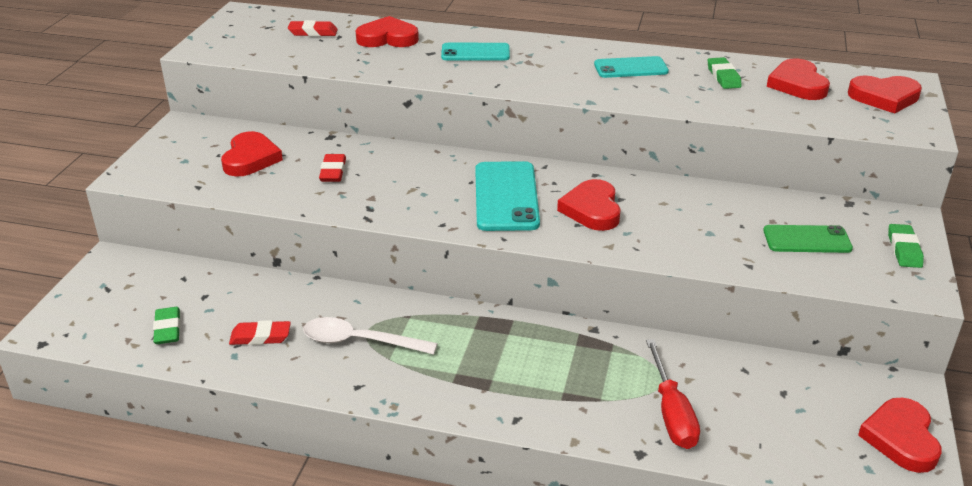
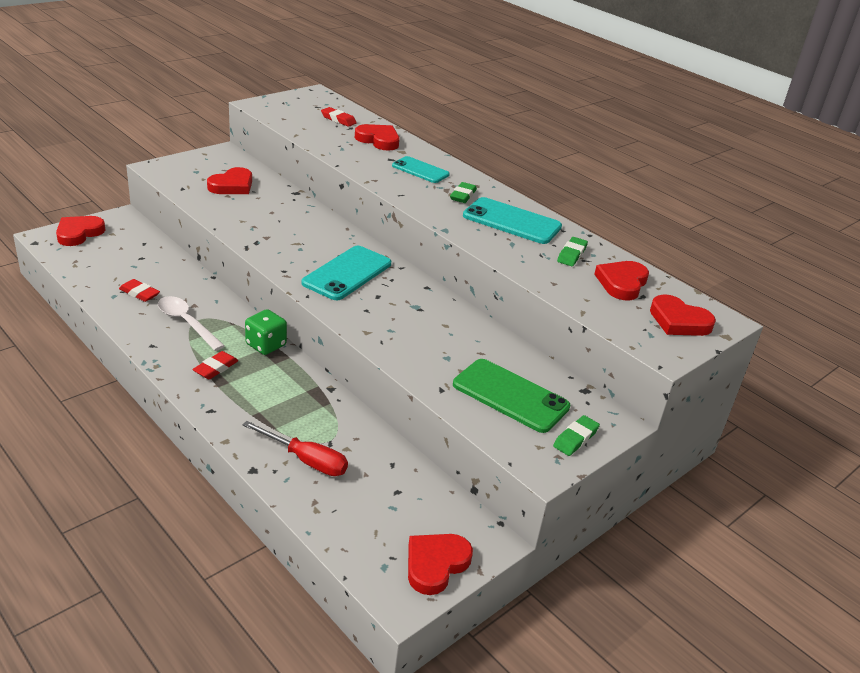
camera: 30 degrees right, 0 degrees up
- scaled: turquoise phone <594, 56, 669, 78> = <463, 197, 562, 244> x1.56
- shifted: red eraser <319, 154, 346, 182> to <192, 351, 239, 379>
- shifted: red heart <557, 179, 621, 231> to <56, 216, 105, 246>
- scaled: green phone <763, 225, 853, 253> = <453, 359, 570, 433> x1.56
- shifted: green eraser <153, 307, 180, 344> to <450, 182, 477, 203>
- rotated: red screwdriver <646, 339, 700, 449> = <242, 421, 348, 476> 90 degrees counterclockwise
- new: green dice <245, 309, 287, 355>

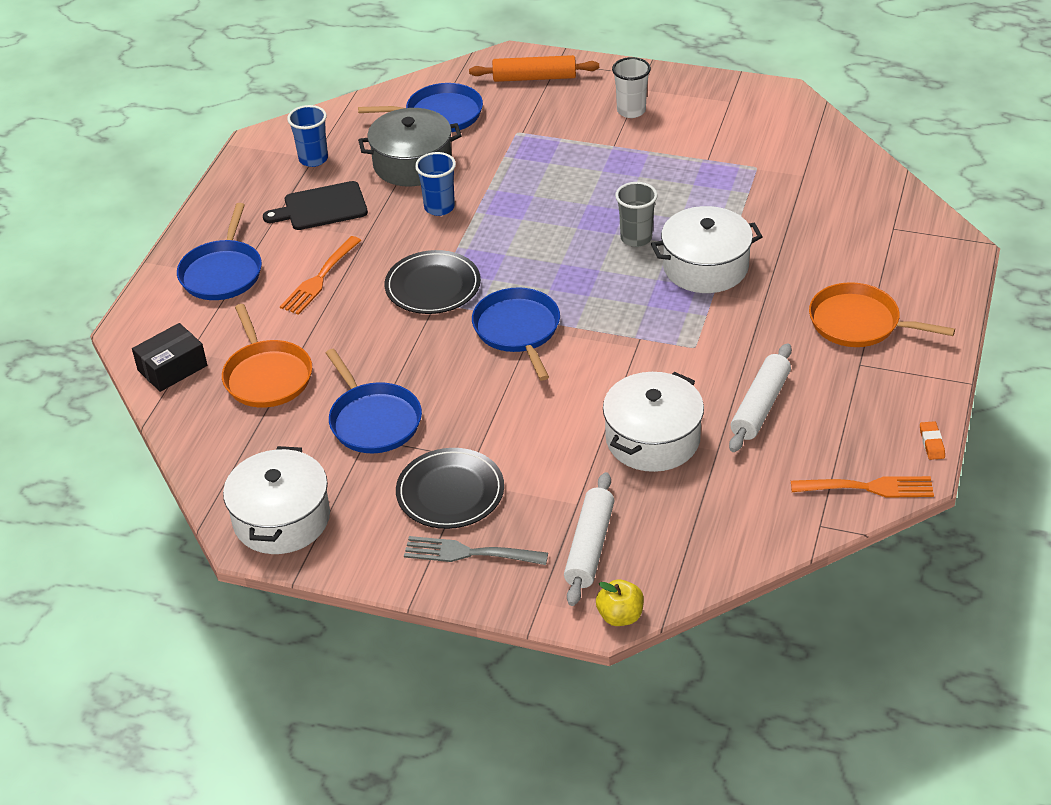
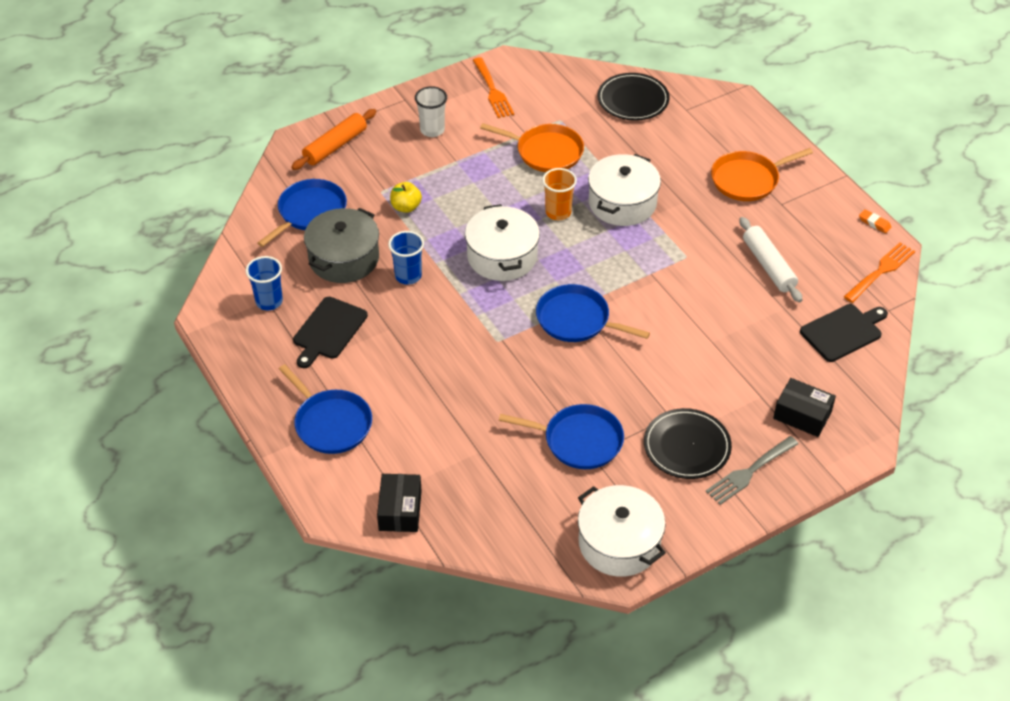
camera: 50 degrees left, 5 degrees up
- repainted: grey cup <615, 182, 658, 247> to orange cup <542, 168, 577, 220>
- shifted: orange fork <280, 236, 362, 315> to <473, 57, 514, 118>
- shifted: black plate <385, 250, 481, 314> to <598, 73, 669, 121>
- shifted: orange pan <222, 304, 312, 408> to <480, 123, 584, 172>
- shifted: white pot <603, 372, 704, 472> to <465, 204, 540, 281>
- swapped: white rolling pin <564, 472, 615, 606> to black box <773, 378, 836, 437>
- shifted: yellow apple <596, 579, 644, 626> to <390, 182, 422, 213>
- new: black cutting board <800, 304, 888, 362>

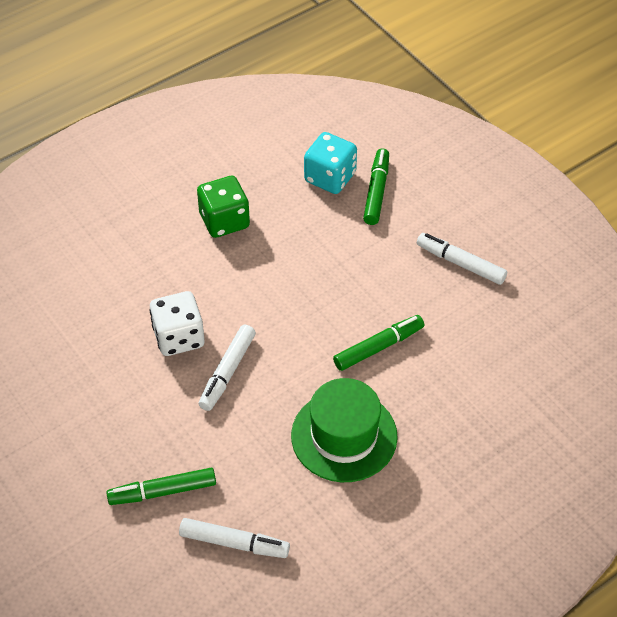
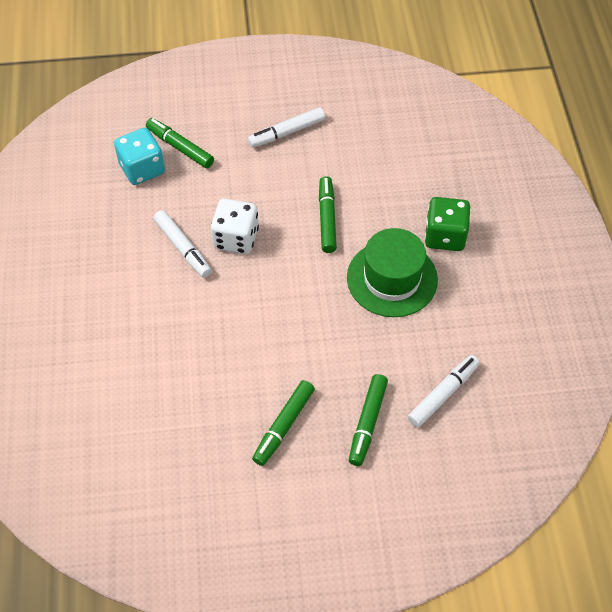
camera: 60 degrees left, 5 degrees up
- shifted: green dice <197, 176, 250, 238> to <425, 197, 471, 251>
- shifted: white dice <150, 291, 205, 356> to <211, 198, 259, 254>
- shifted: white marker <198, 325, 256, 411> to <154, 210, 212, 278>
- new: green marker <252, 380, 315, 466>

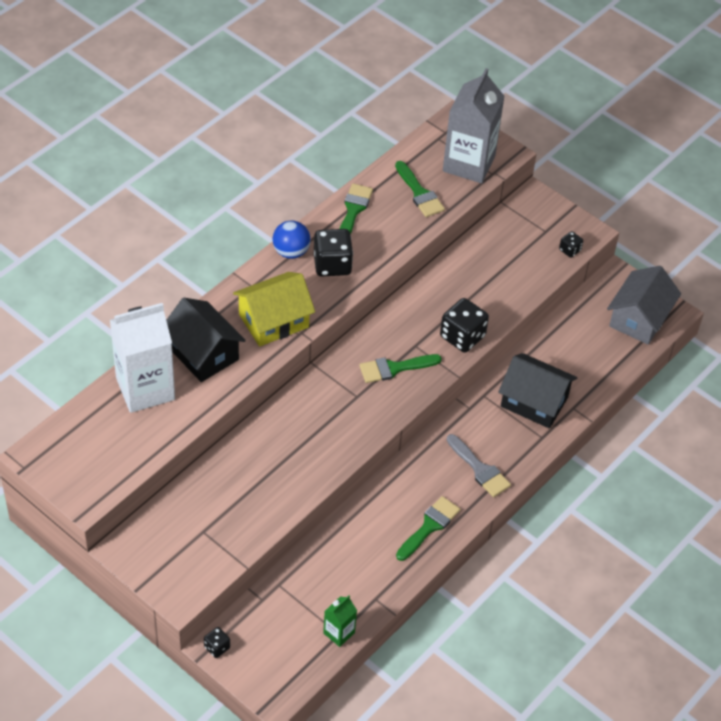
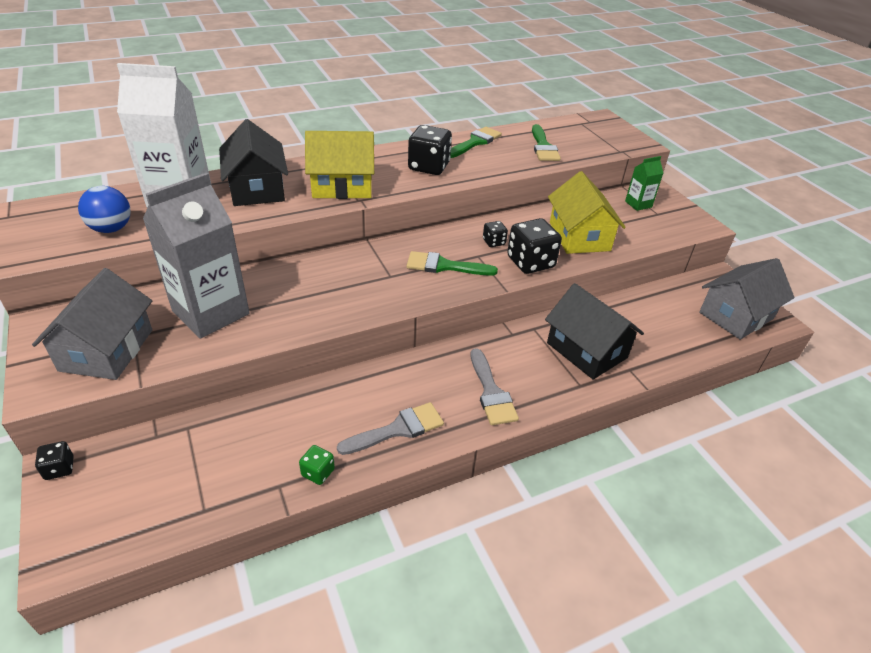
camera: 25 degrees right, 10 degrees down
- shifted: grey carton <443, 68, 505, 183> to <143, 172, 250, 338>
- shifted: blue ball <273, 220, 311, 259> to <78, 186, 131, 233>
- shifted: black dice <559, 231, 583, 258> to <483, 221, 508, 247>
- repainted: green brush <396, 496, 460, 561> to grey brush <337, 402, 444, 455>
- shifted: green carton <323, 595, 357, 647> to <625, 156, 663, 211>
- new: yellow house <548, 171, 626, 254>
- new: grey house <32, 268, 152, 380>
- new: green dice <299, 445, 335, 485>

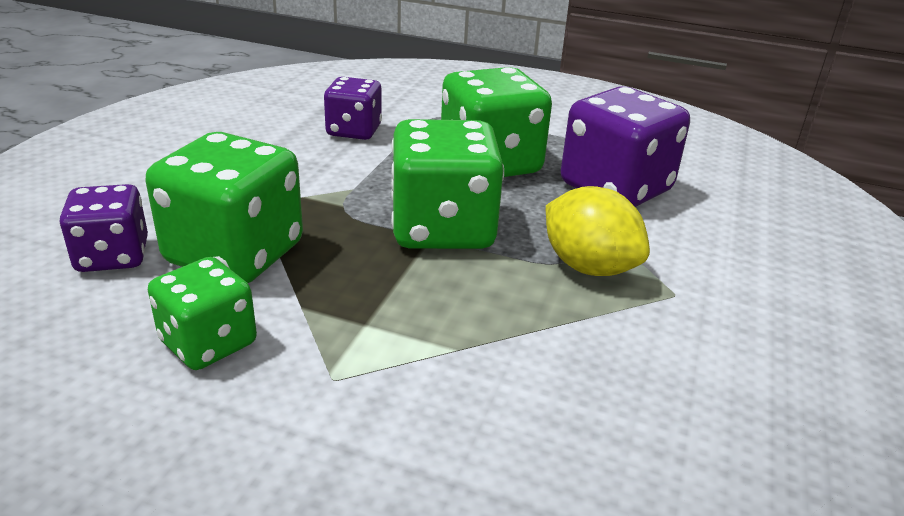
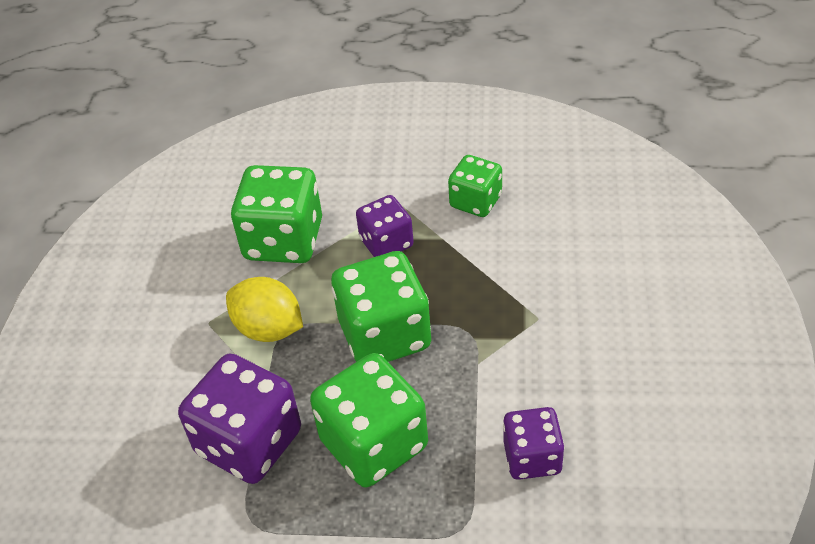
camera: 170 degrees right, 15 degrees up
- shifted: green dice <145, 132, 303, 283> to <231, 165, 322, 263>
- shifted: purple dice <60, 184, 148, 272> to <356, 195, 414, 257>

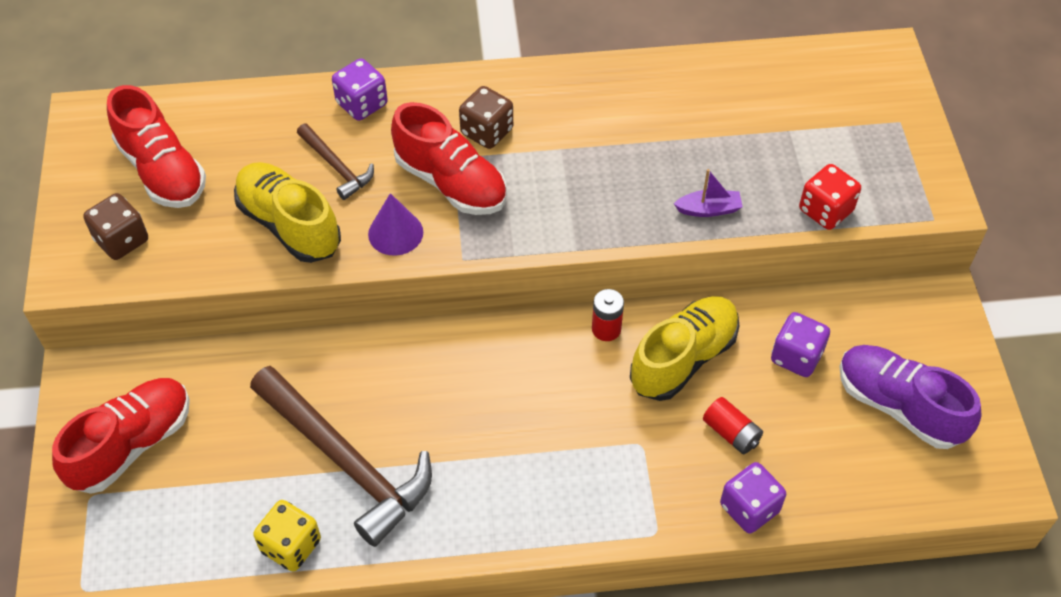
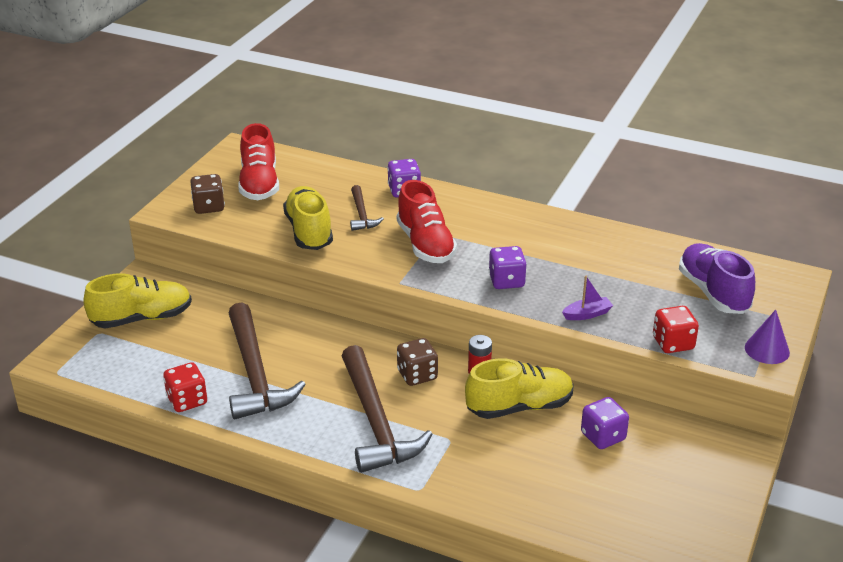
camera: 30 degrees right, 20 degrees down
- shifted: brown dice <459, 86, 513, 149> to <397, 338, 438, 386>
- rotated: purple boat <674, 169, 743, 217> = <562, 276, 613, 320> 45 degrees counterclockwise
- shifted: purple cone <368, 193, 423, 256> to <745, 310, 790, 364>
- shifted: purple shoe <839, 345, 981, 449> to <679, 243, 755, 314>
- repainted: red shoe <52, 378, 190, 494> to yellow shoe <83, 273, 192, 328>
- gone: red battery <703, 397, 763, 454>
- shifted: purple dice <720, 462, 786, 534> to <489, 246, 527, 289>
- repainted: yellow dice <253, 500, 321, 572> to red dice <163, 362, 207, 412>
- new: brown hammer <342, 345, 432, 473>

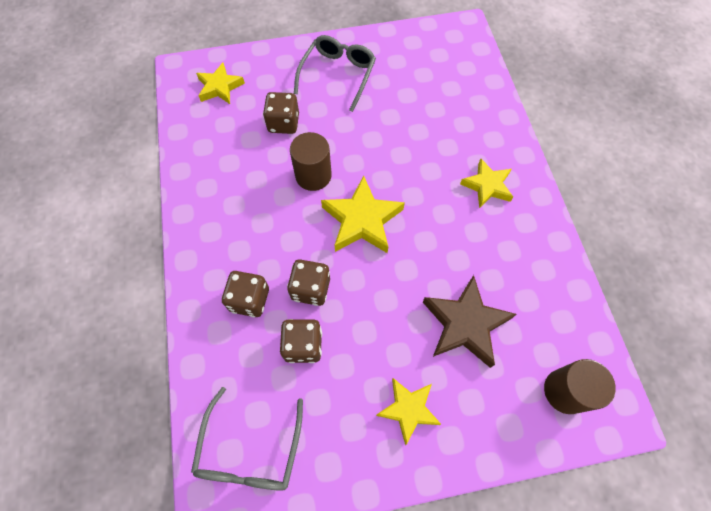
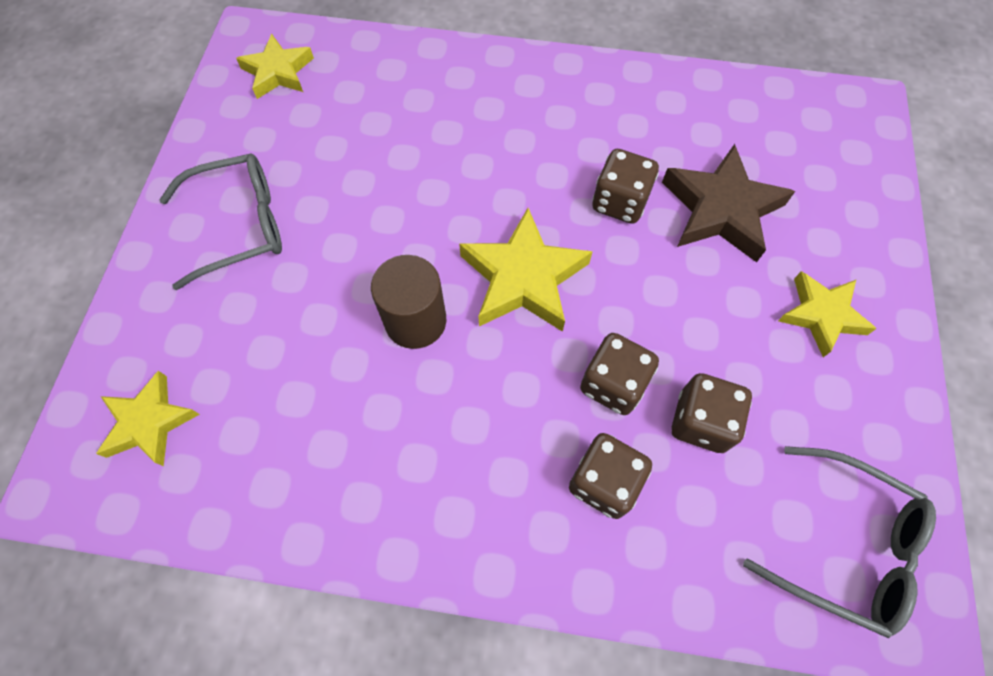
camera: 70 degrees left, 0 degrees up
- rotated: grey glasses <294, 35, 376, 112> = <159, 154, 282, 290> 120 degrees clockwise
- shifted: brown dice <263, 92, 299, 134> to <592, 149, 659, 224>
- shifted: yellow star <460, 159, 513, 208> to <236, 34, 314, 99>
- gone: brown cylinder <544, 359, 616, 414>

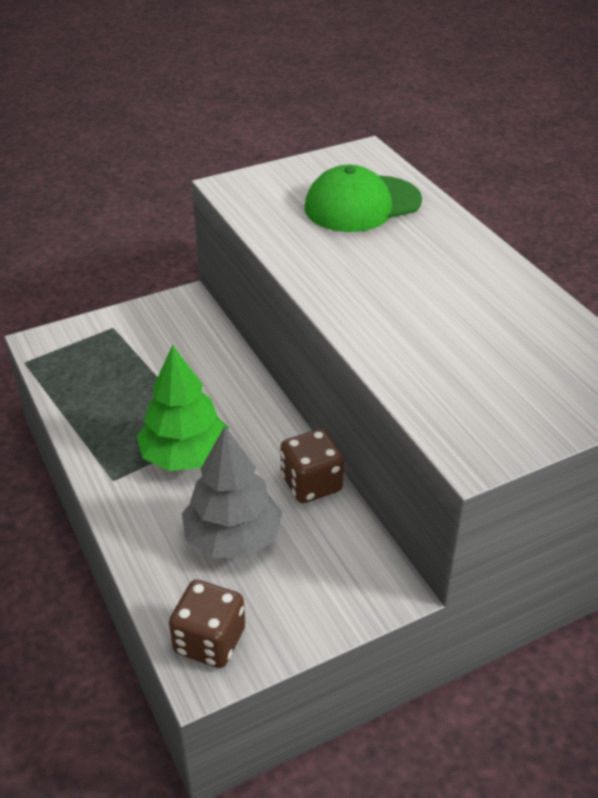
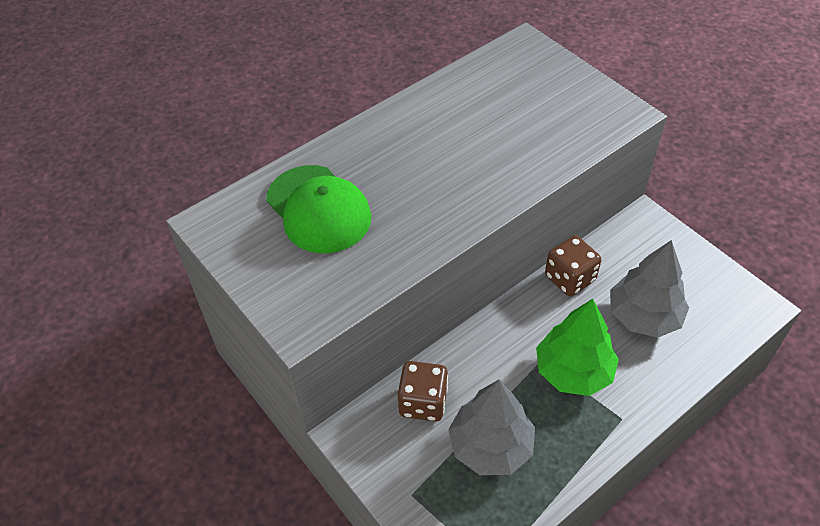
camera: 100 degrees left, 10 degrees up
- shifted: brown dice <169, 580, 245, 668> to <398, 361, 448, 422>
- new: grey tree <448, 380, 535, 475>

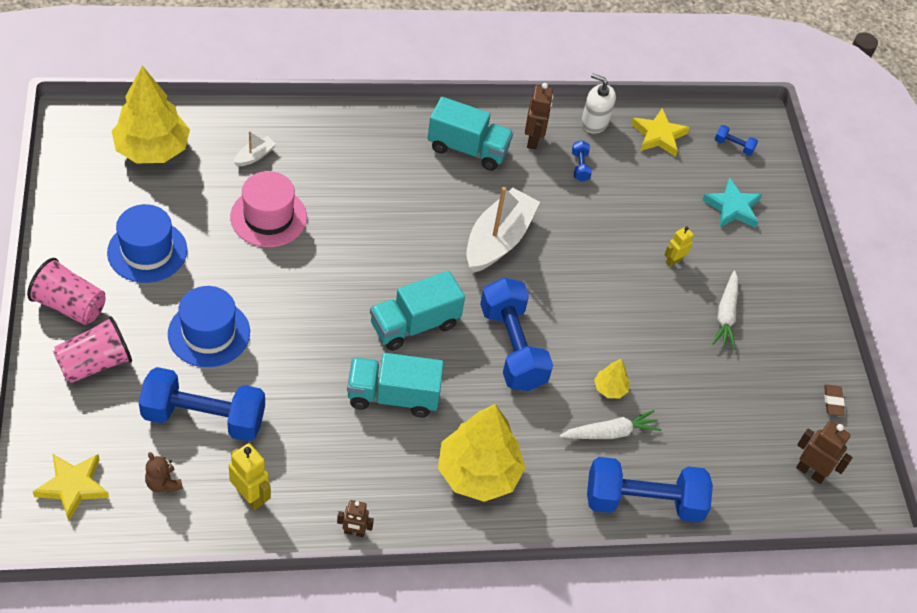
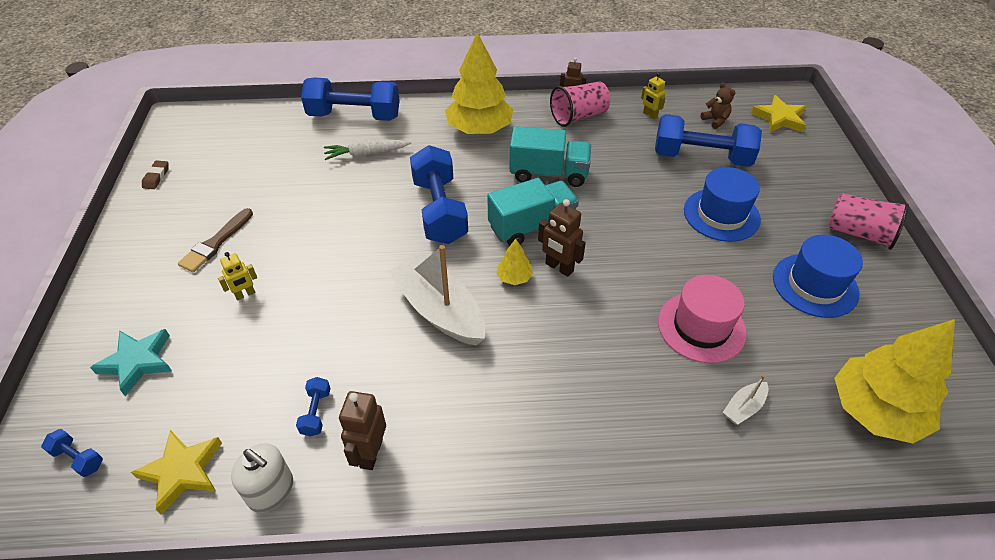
camera: 170 degrees left, 5 degrees down
- gone: turquoise truck <428, 97, 513, 171>
- rotated: white boat <466, 187, 540, 273> = <389, 245, 485, 346> 105 degrees clockwise
- swapped: white carrot <712, 270, 738, 350> to brown brush <178, 208, 253, 272>
- shifted: pink cup <53, 316, 132, 383> to <550, 82, 611, 127>
- shifted: yellow tree <594, 359, 630, 398> to <496, 239, 533, 285>
- shifted: brown robot <796, 421, 853, 484> to <538, 199, 586, 277>
- scaled: yellow robot <229, 443, 271, 510> = <641, 73, 665, 119> x0.65

